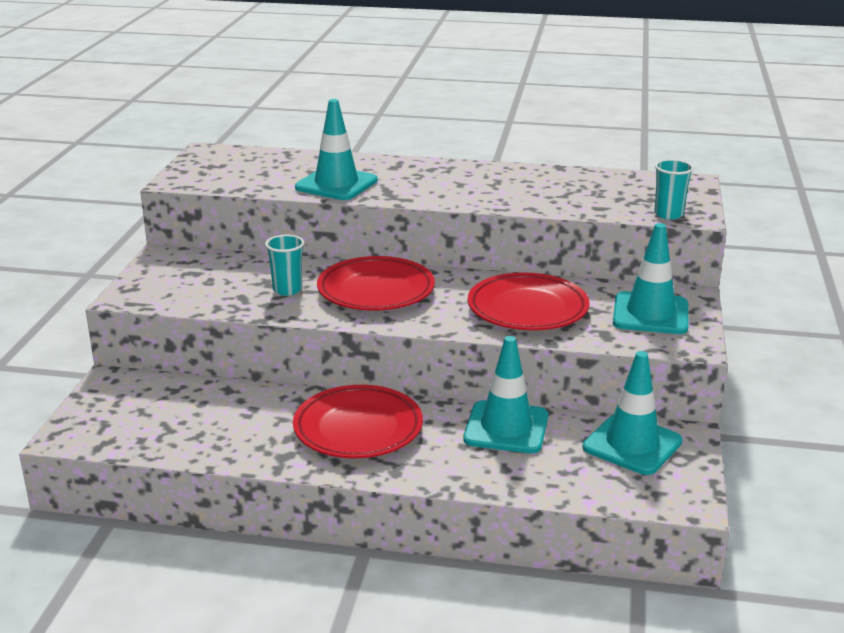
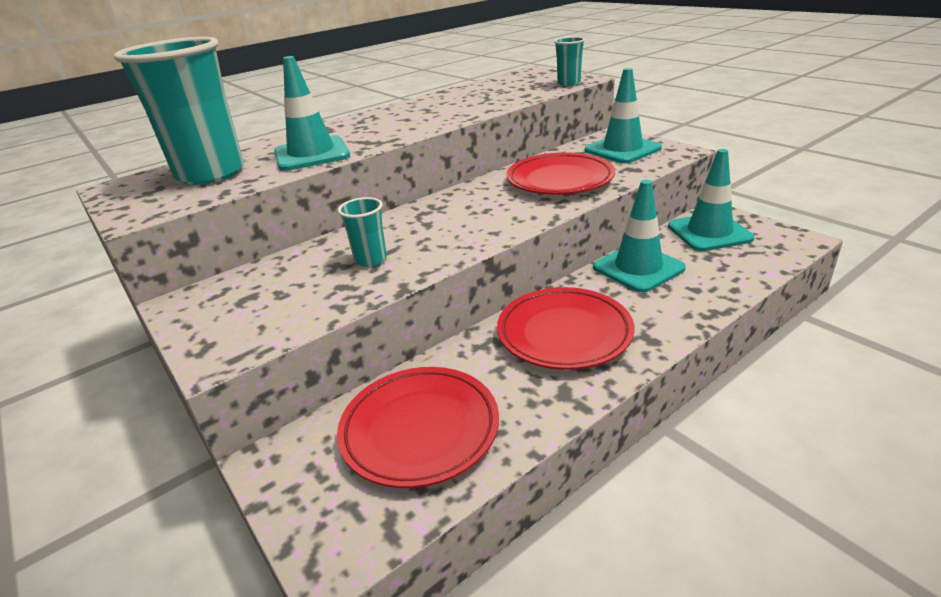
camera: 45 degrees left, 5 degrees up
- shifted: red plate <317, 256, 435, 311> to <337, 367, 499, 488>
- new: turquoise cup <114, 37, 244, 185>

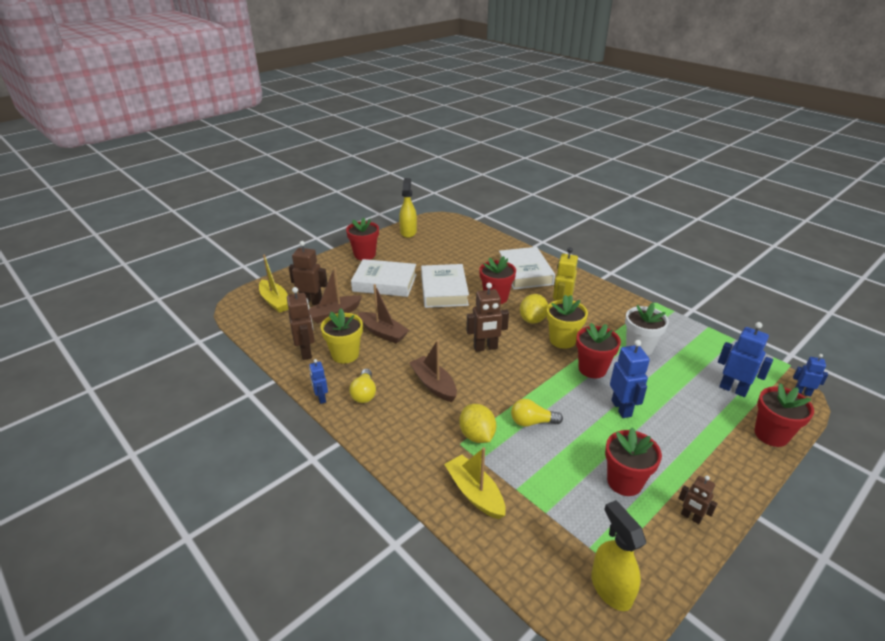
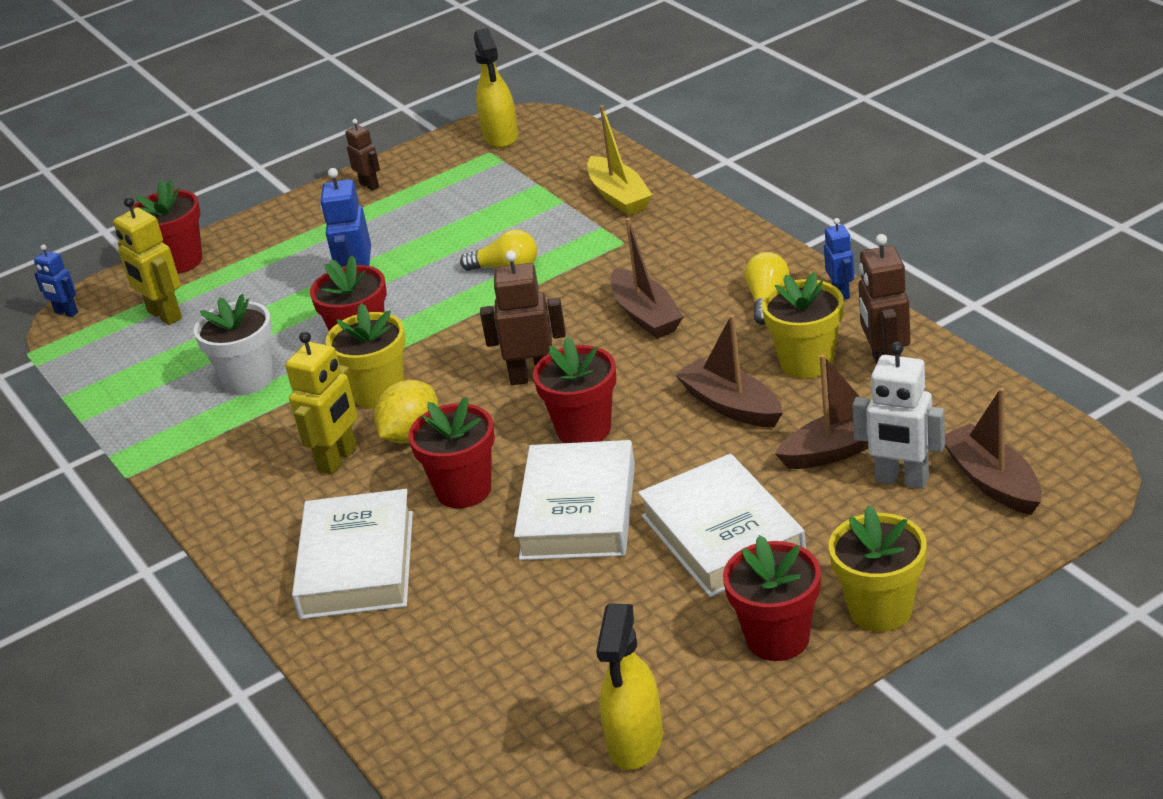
camera: 165 degrees left, 0 degrees up
- repainted: brown robot <289, 241, 327, 305> to white robot <852, 342, 945, 489>
- repainted: yellow boat <259, 255, 288, 313> to brown boat <945, 388, 1042, 515>
- rotated: white book <351, 259, 417, 297> = <638, 454, 806, 597> 45 degrees clockwise
- repainted: blue robot <718, 322, 773, 397> to yellow robot <113, 197, 182, 325>
- gone: yellow lemon <459, 404, 496, 443>
- shifted: red flower pot <605, 427, 662, 496> to <533, 337, 616, 443>
- new: yellow flower pot <829, 505, 927, 632>

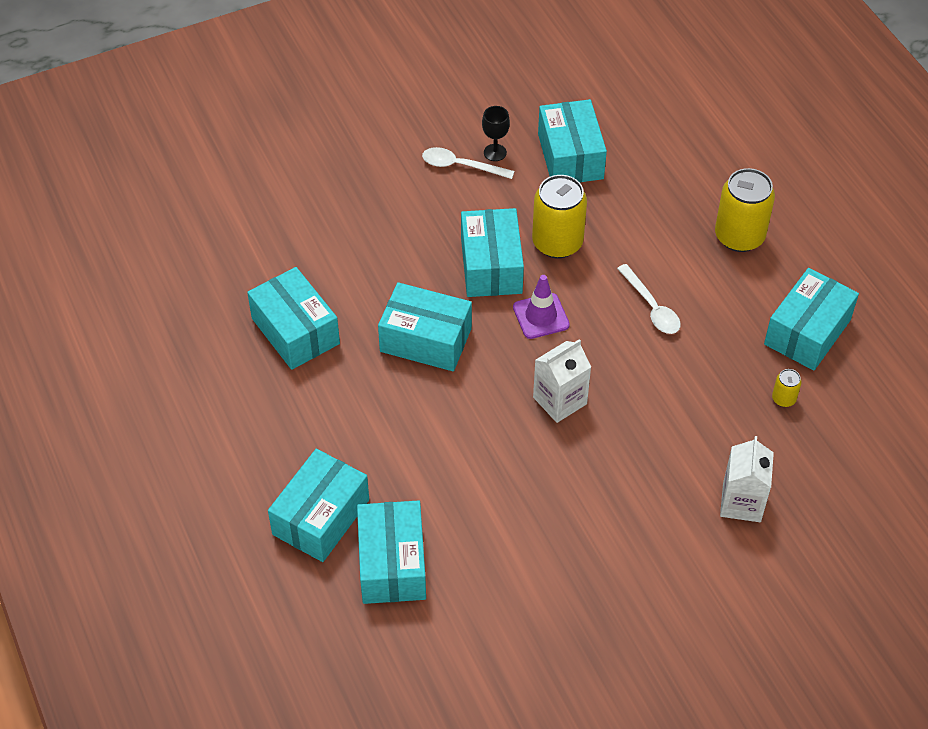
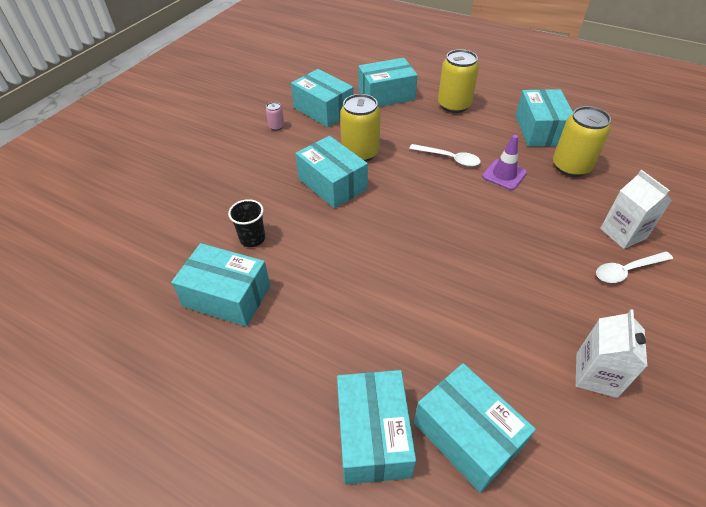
camera: 35 degrees left, 5 degrees down
- swapped: black goblet <482, 106, 510, 161> to pink can <266, 102, 284, 131>
- shifted: white spoon <422, 147, 515, 179> to <596, 251, 673, 283>
- shifted: purple traffic cone <513, 275, 570, 339> to <482, 135, 527, 190>
- shifted: turquoise box <378, 282, 472, 371> to <358, 58, 418, 107>
- shifted: white carton <533, 339, 591, 423> to <576, 309, 648, 398>
- scaled: yellow can <772, 369, 802, 407> = <553, 106, 611, 177> x2.21
- new: black cup <228, 199, 265, 247>

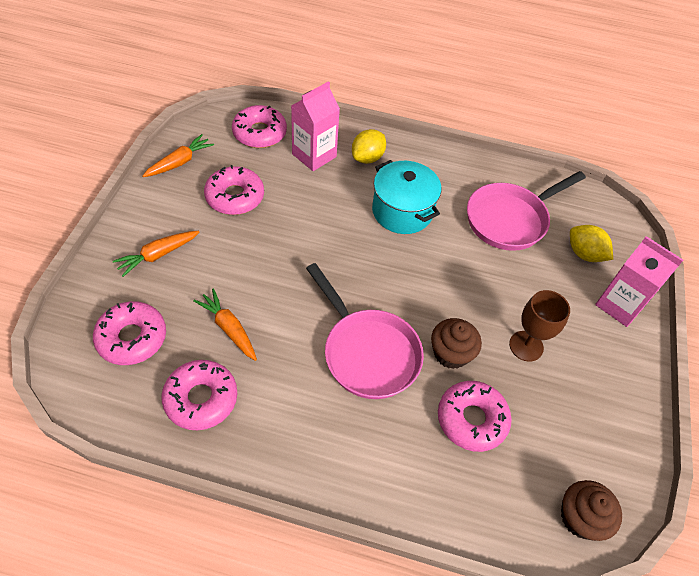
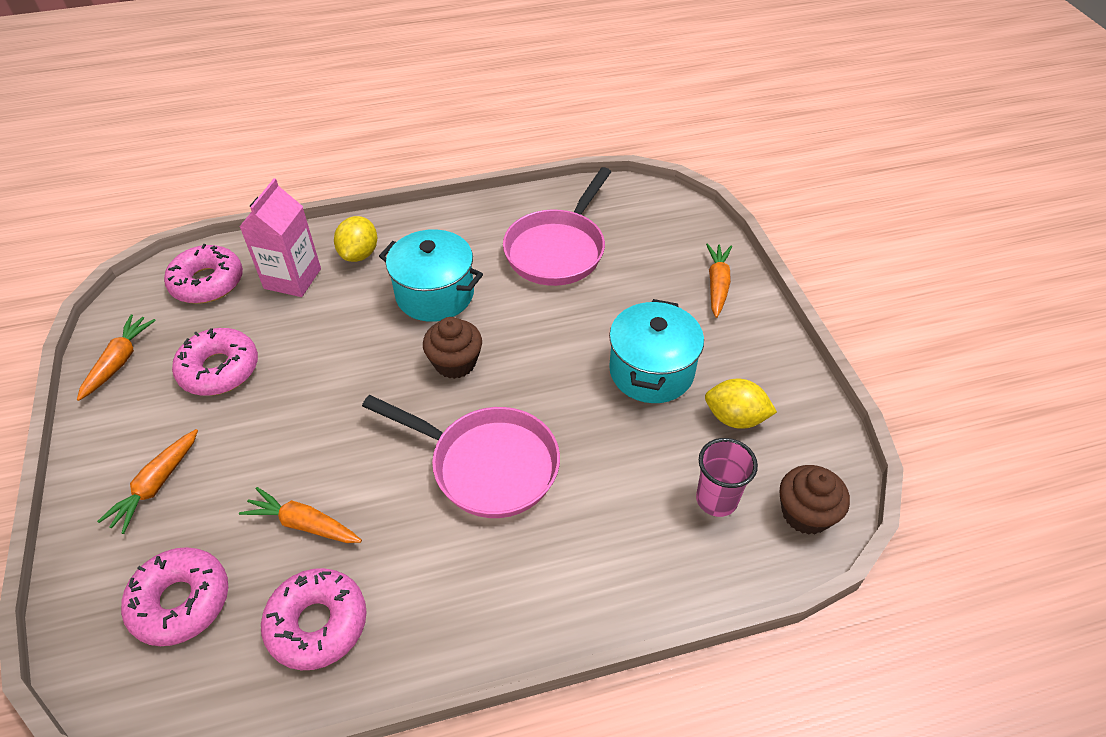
camera: 25 degrees left, 5 degrees down
- shifted: yellow lemon <570, 225, 613, 262> to <705, 379, 777, 429>
- swapped: pink carton <595, 236, 683, 327> to orange carrot <706, 243, 732, 318>
- swapped: brown goblet <509, 290, 570, 361> to turquoise pot <609, 299, 704, 403>
- shifted: brown cupcake <431, 318, 482, 369> to <423, 317, 482, 379>
- gone: pink donut <438, 381, 512, 452>
- new: pink cup <696, 438, 758, 517>

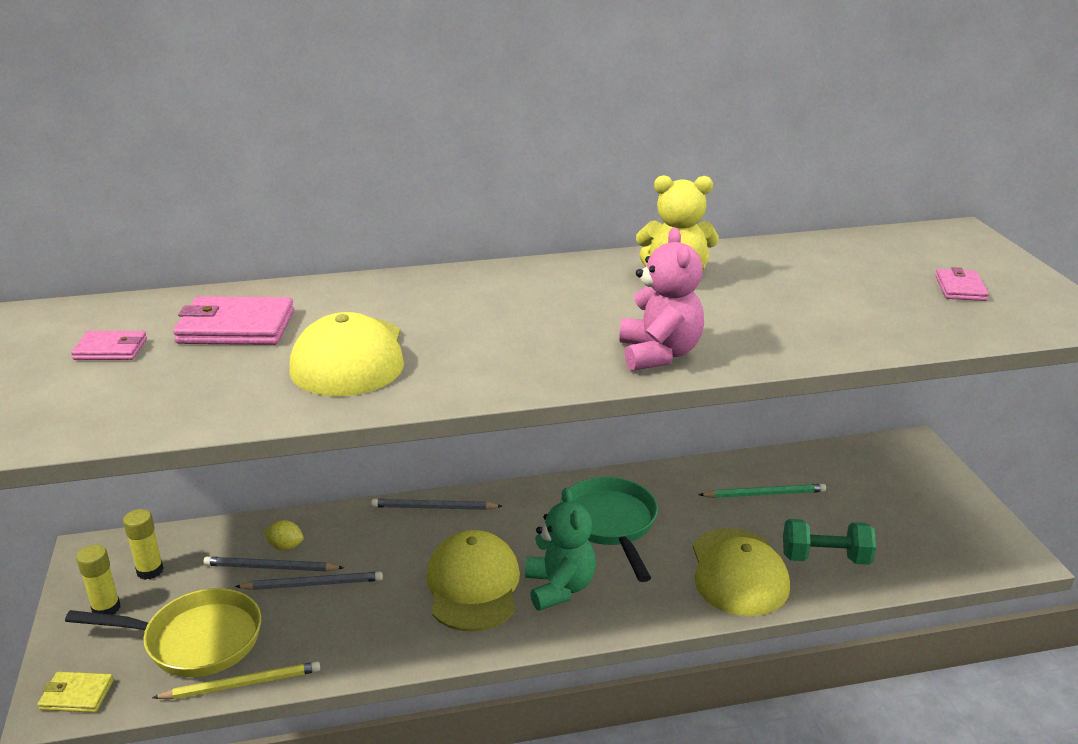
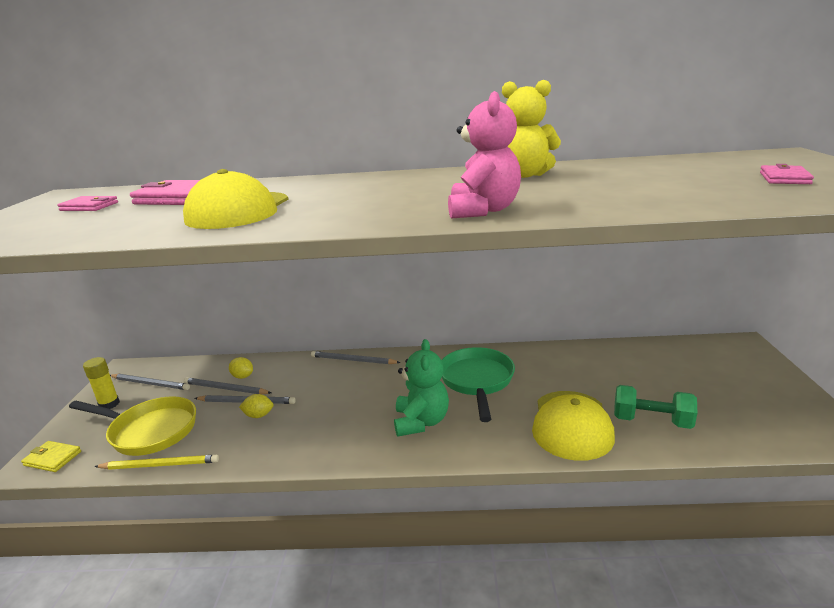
camera: 15 degrees right, 5 degrees down
- gone: green pencil <699, 484, 826, 498>
- swapped: yellow glue stick <123, 509, 164, 580> to grey pencil <110, 374, 190, 390>
- gone: yellow cap <426, 530, 520, 632>
- new: yellow lemon <239, 394, 273, 418>

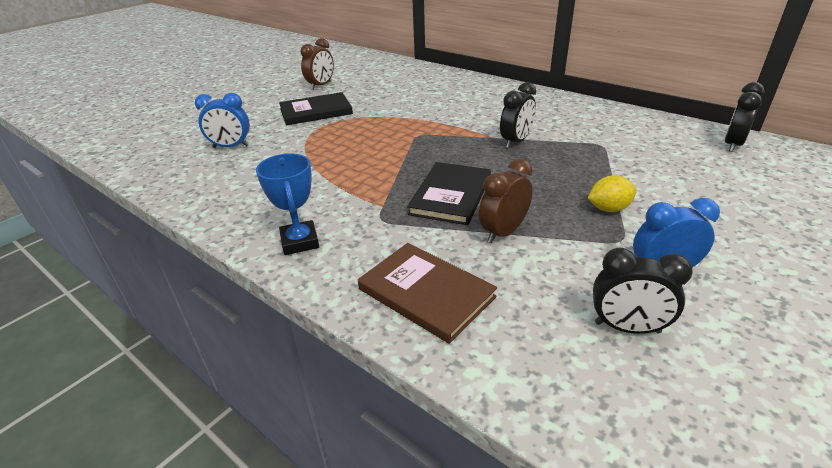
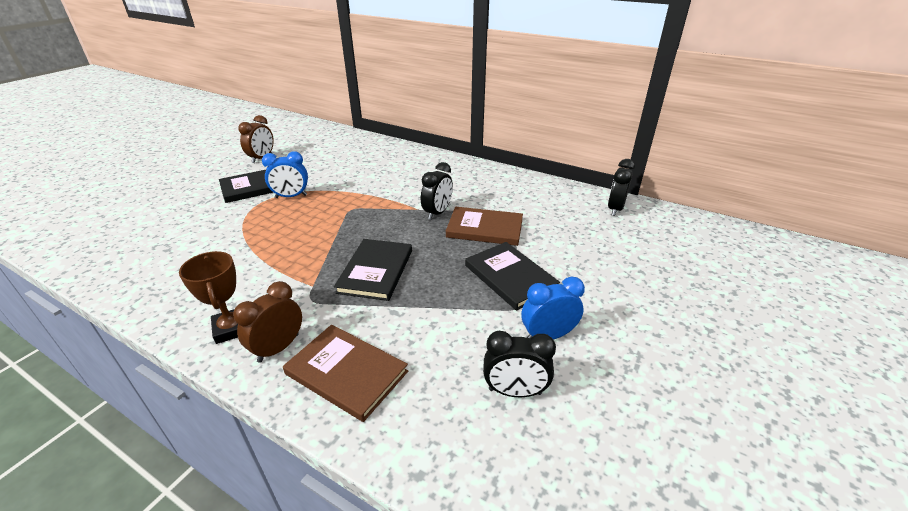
camera: 10 degrees left, 0 degrees up
- shifted: blue clock <195, 93, 250, 148> to <262, 151, 308, 198>
- repainted: blue trophy <256, 153, 319, 255> to brown trophy <179, 251, 238, 344>
- shifted: brown clock <479, 159, 533, 243> to <233, 281, 302, 363>
- swapped: yellow lemon <588, 175, 637, 212> to black book <465, 242, 560, 311>
- new: brown book <446, 207, 523, 246>

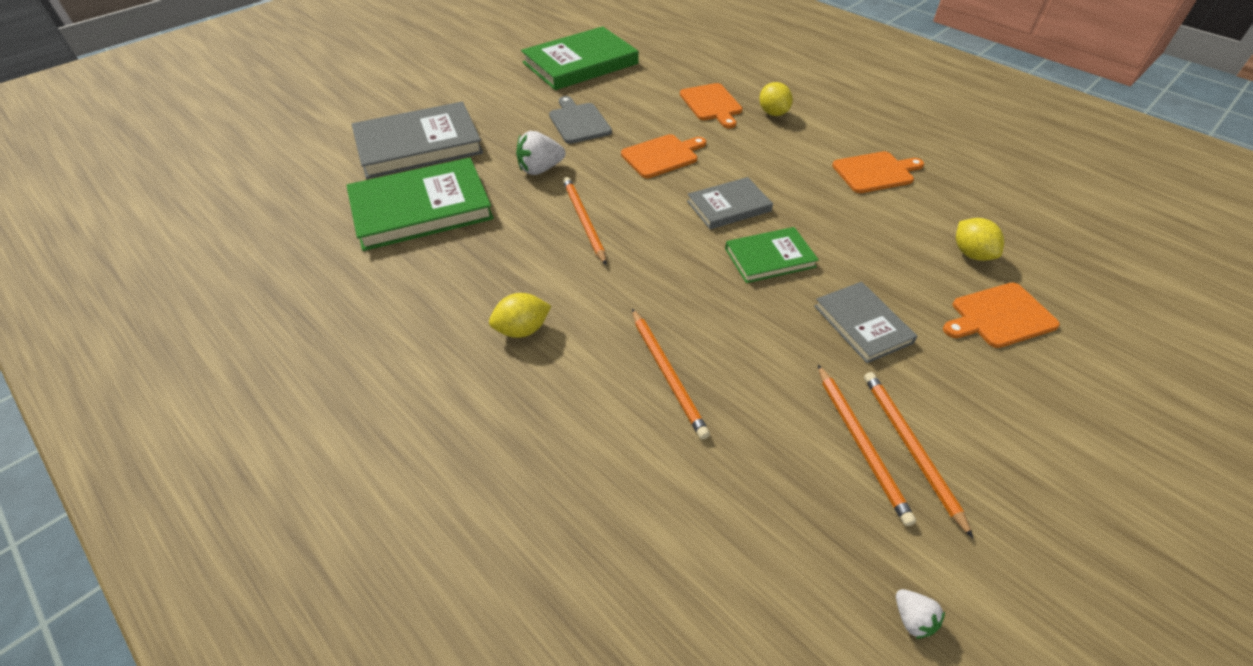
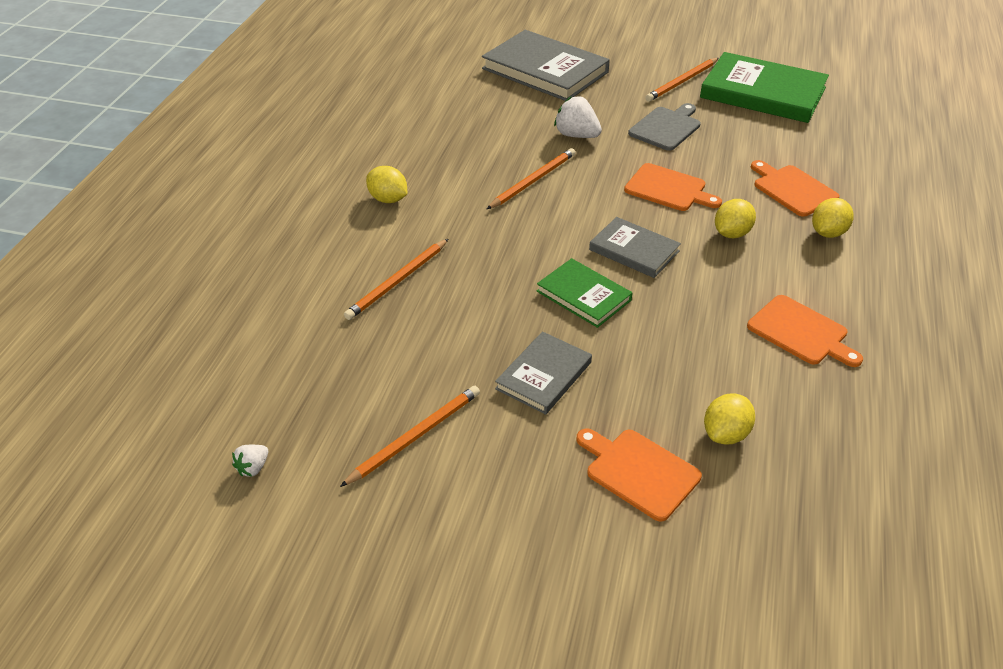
camera: 60 degrees right, 5 degrees down
- rotated: orange cutting board <680, 83, 743, 129> = <751, 160, 840, 217> 105 degrees clockwise
- gone: green book <346, 158, 494, 251>
- shifted: orange pencil <818, 365, 916, 526> to <645, 58, 719, 102>
- new: yellow lemon <715, 199, 756, 238>

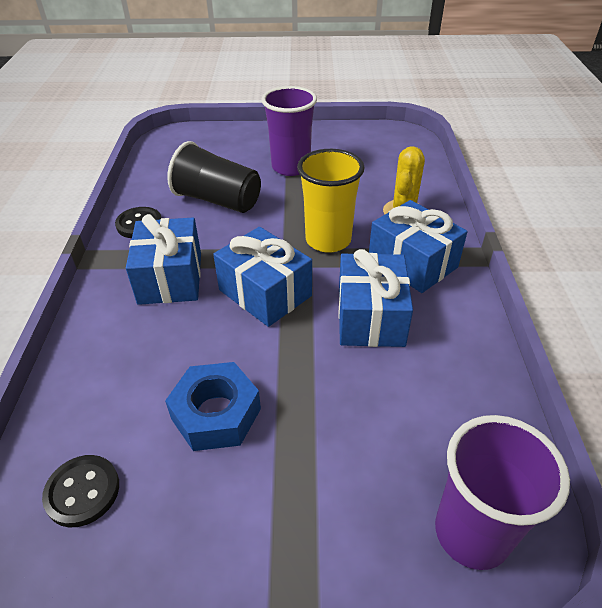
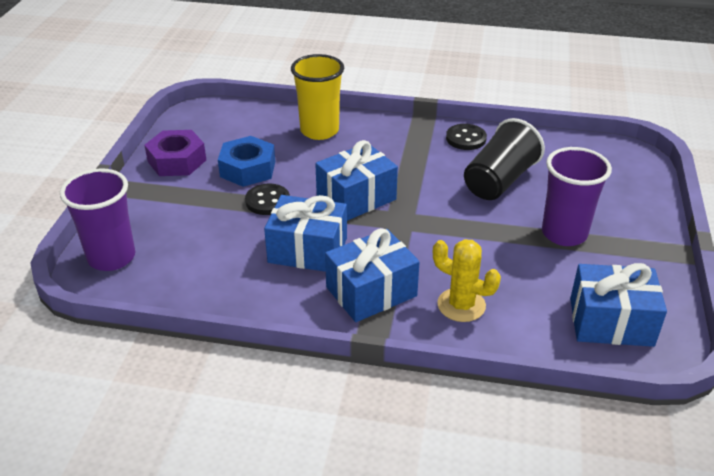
camera: 100 degrees right, 5 degrees down
- shifted: yellow cup <297, 149, 365, 253> to <291, 54, 344, 140>
- shifted: blue gift <126, 214, 201, 305> to <570, 263, 667, 347>
- shifted: black button <42, 455, 119, 527> to <245, 184, 290, 215>
- new: purple nut <144, 130, 206, 176>

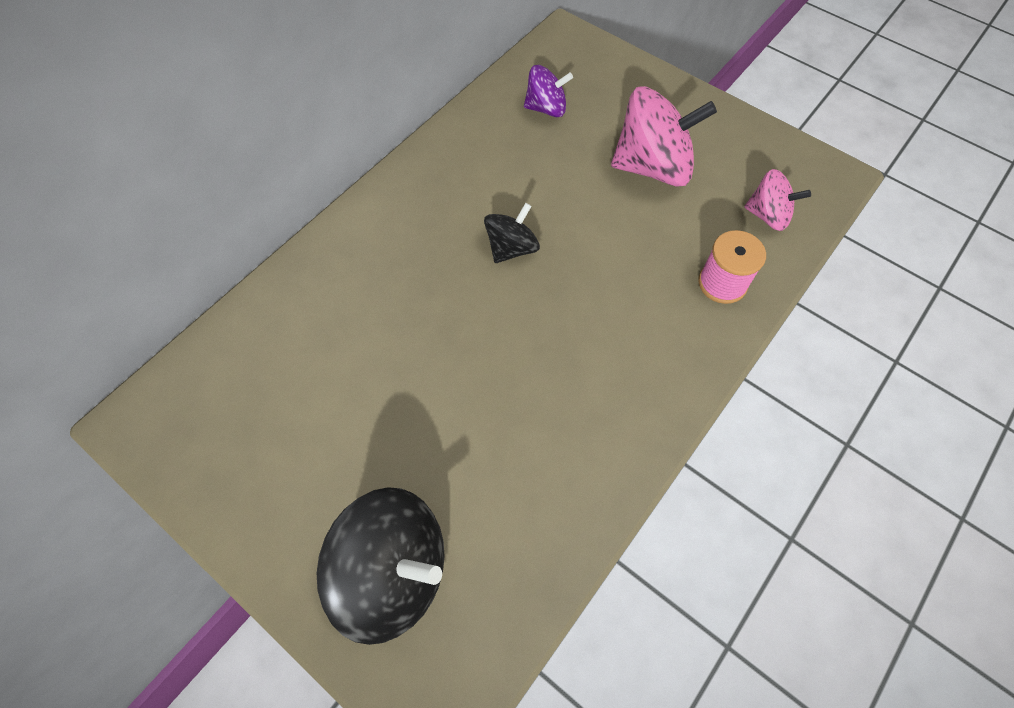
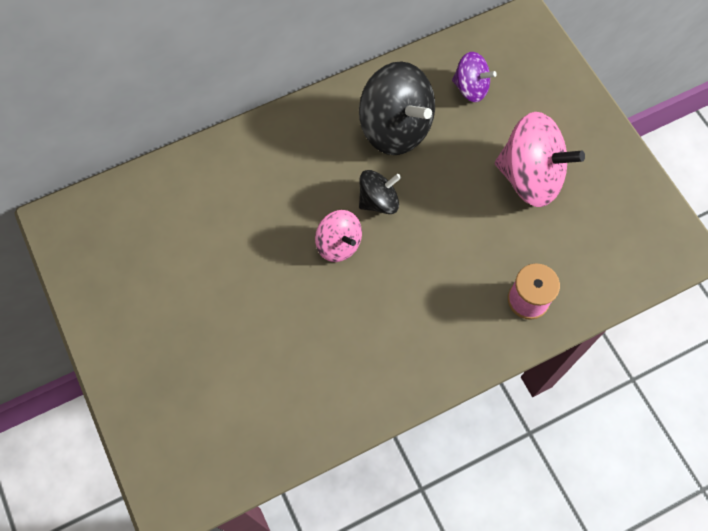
camera: 25 degrees right, 5 degrees up
- shifted: pink spinning top <744, 169, 811, 231> to <315, 210, 362, 262>
- shifted: black spinning top <317, 487, 445, 645> to <359, 61, 435, 155>

